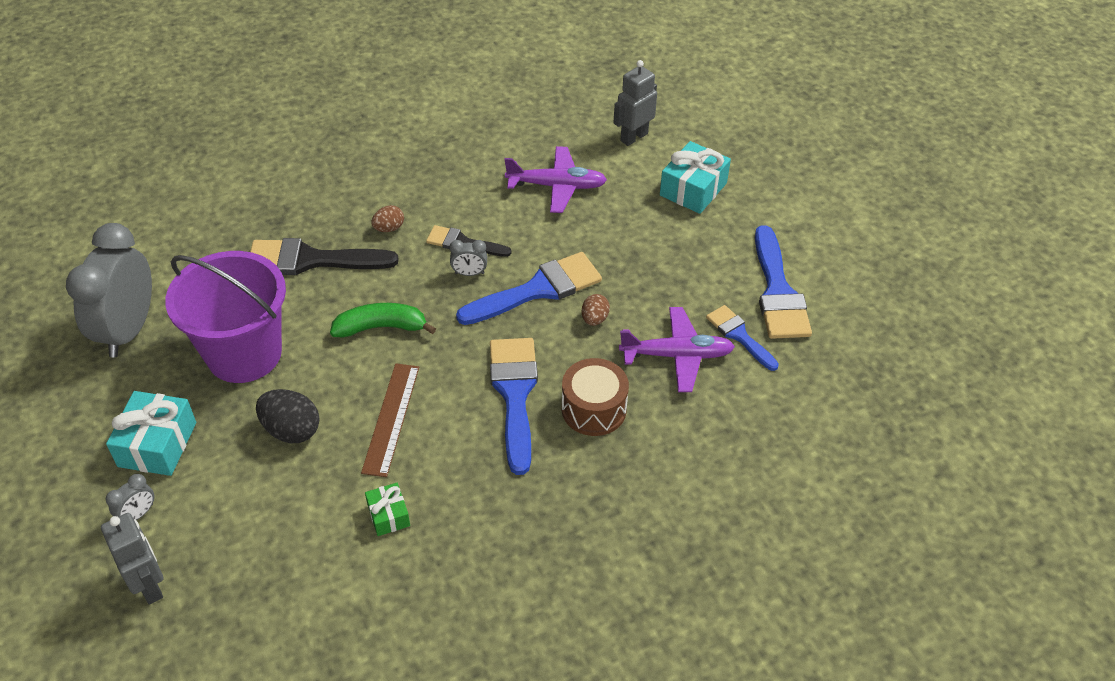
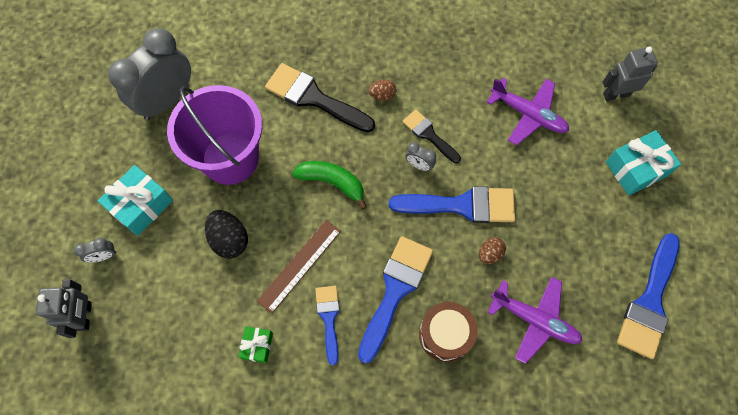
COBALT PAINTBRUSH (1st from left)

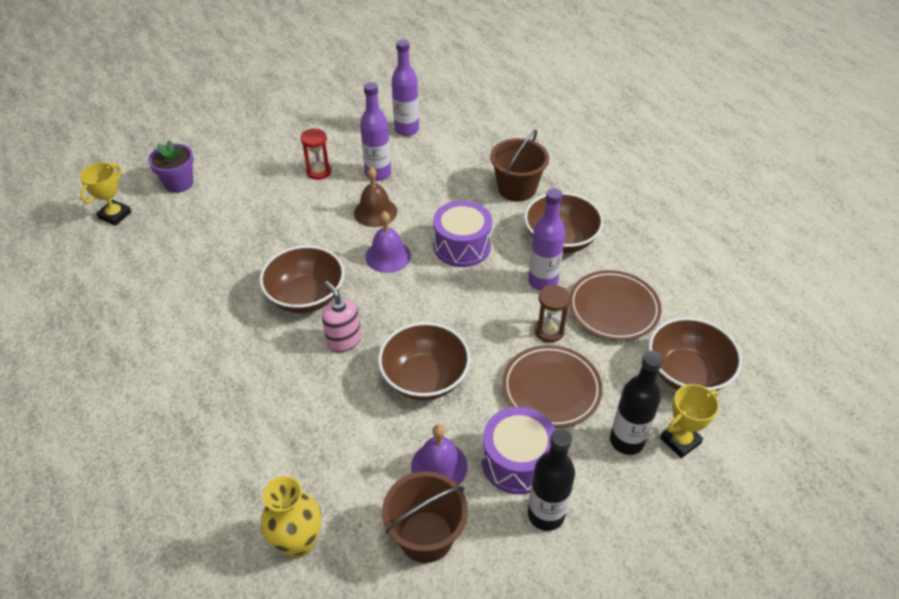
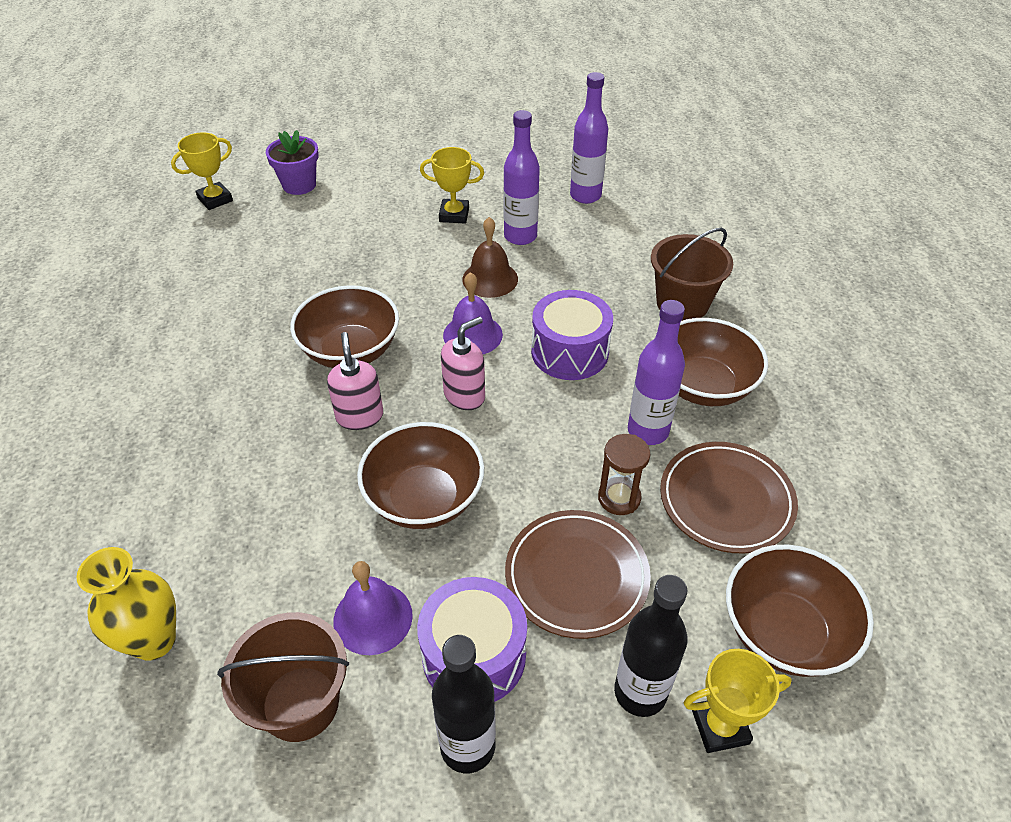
ROSE-PINK SOAP PUMP (2nd from left)
GOLDEN AWARD CUP (2nd from left)

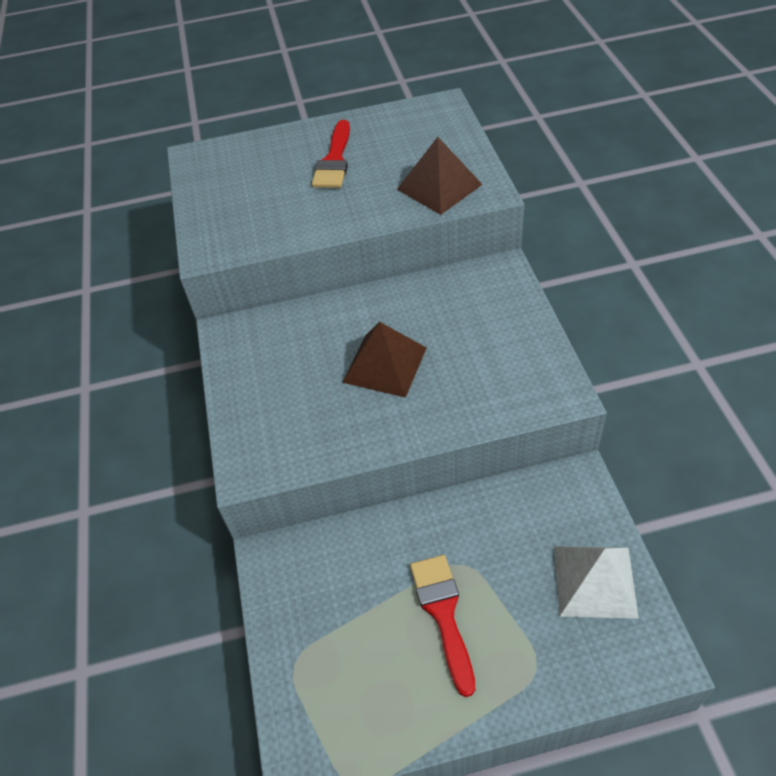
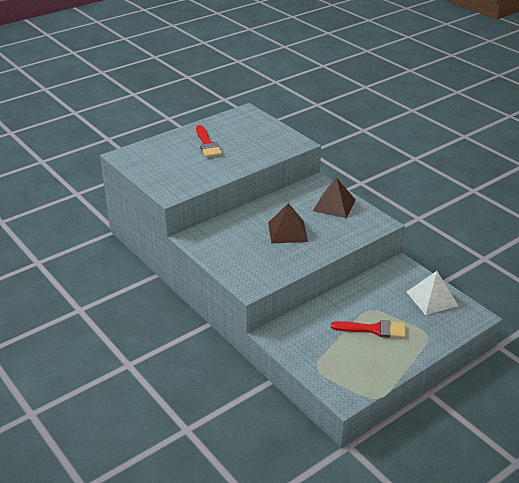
BROWN SOLID PYRAMID (2nd from left)
SCARLET PAINTBRUSH (2nd from left)

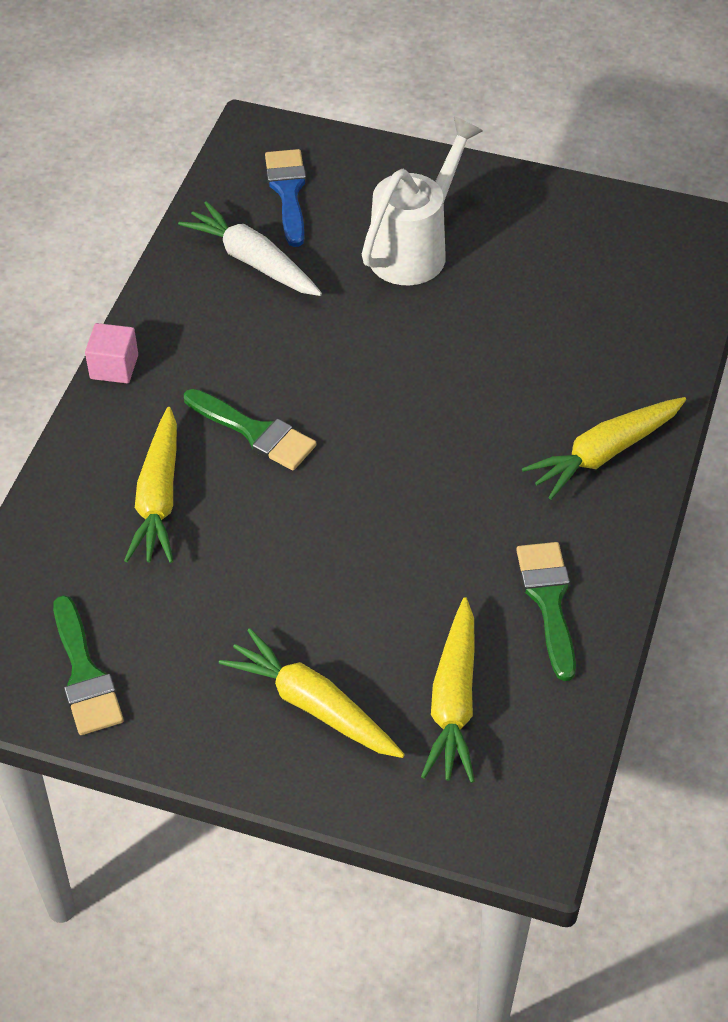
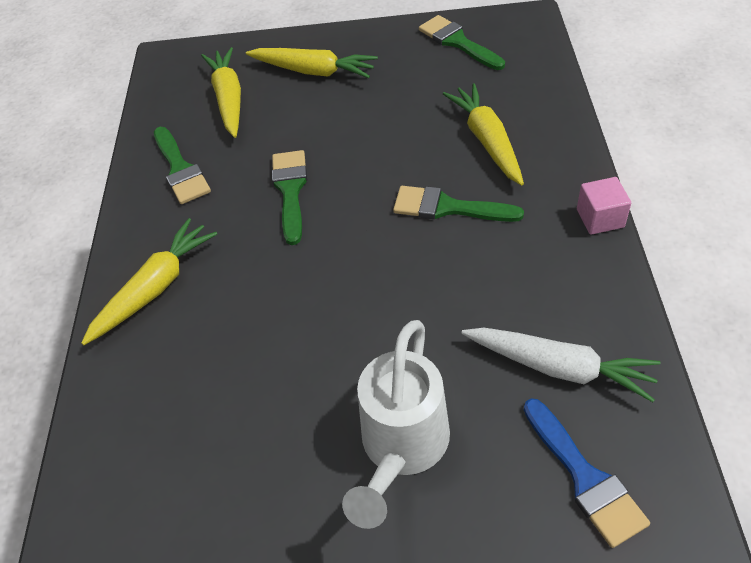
EMERALD PAINTBRUSH (2nd from left)

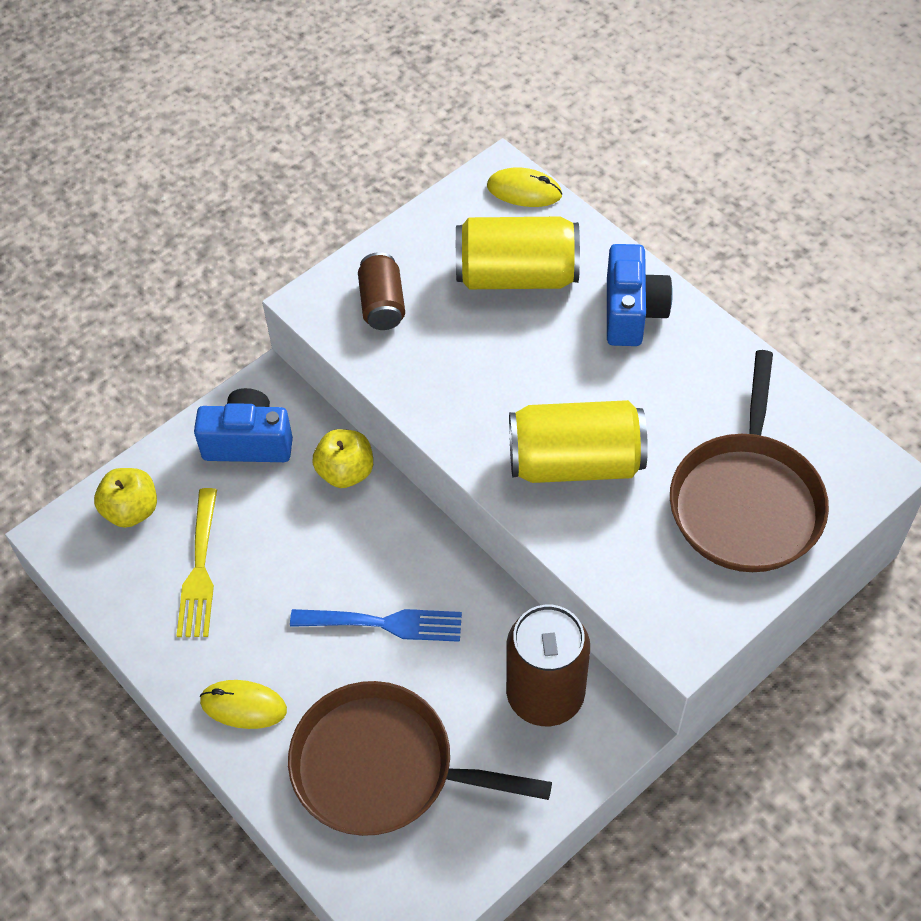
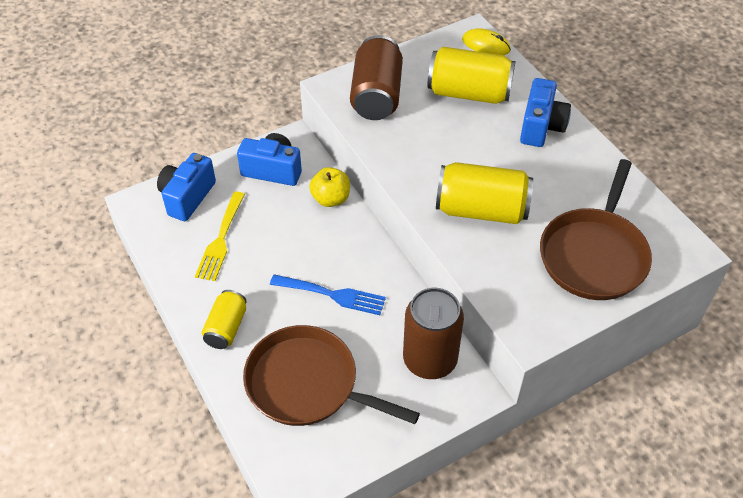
COBALT PHOTO CAMERA (1st from left)
GOLDEN CAN (1st from left)
BROWN CAN (1st from left)

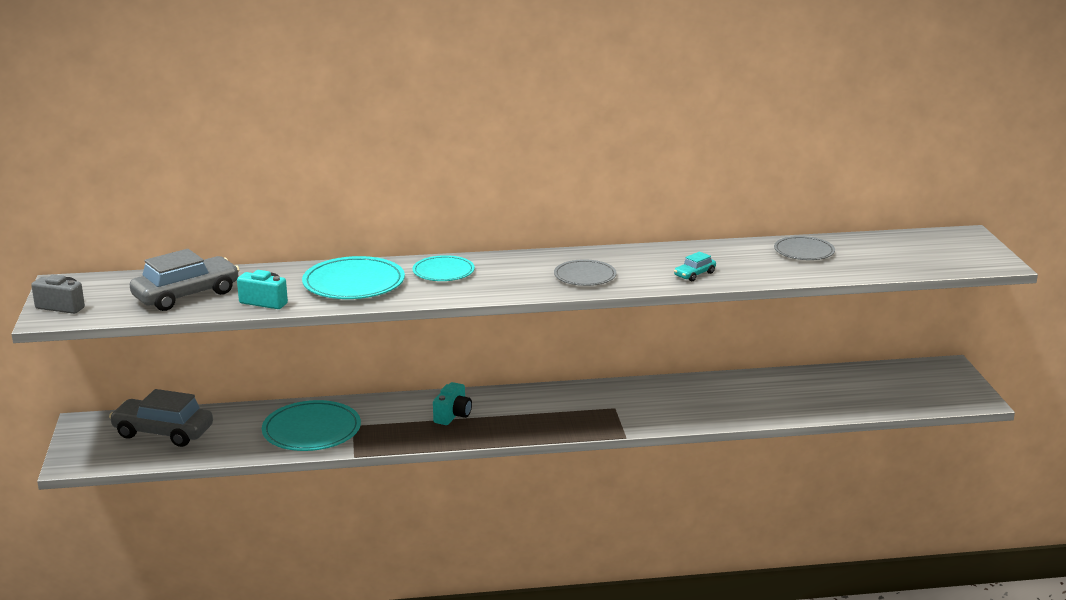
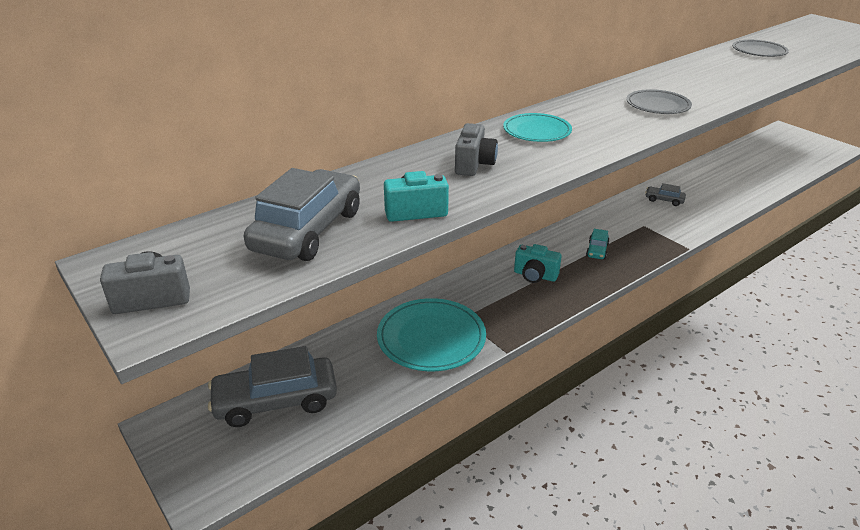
GRAY TOY CAR (3rd from left)
TURQUOISE TOY CAR
GRAY PHOTO CAMERA (2nd from left)
TURQUOISE PHOTO CAMERA (2nd from left)

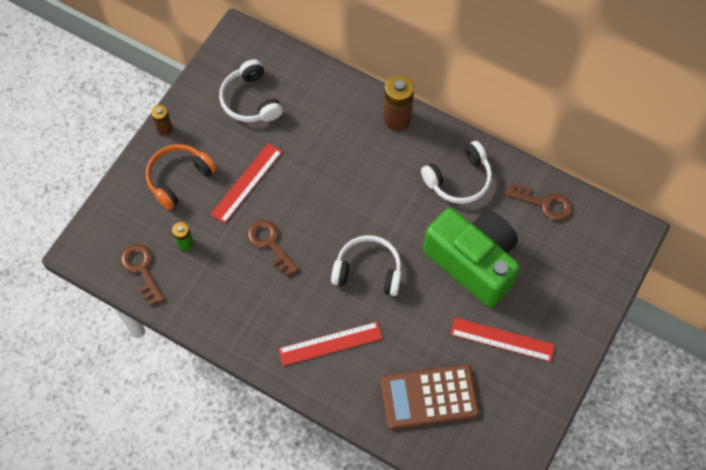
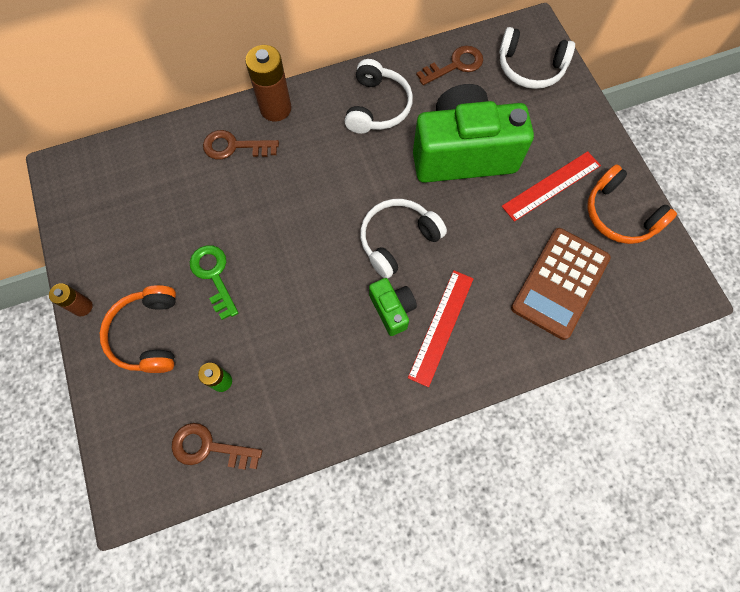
EMERALD PHOTO CAMERA (1st from left)
ORANGE OVER-EAR HEADPHONES (2nd from left)
SNOW-WHITE OVER-EAR HEADPHONES (3rd from left)
BROWN KEY (2nd from left)
EMERALD KEY

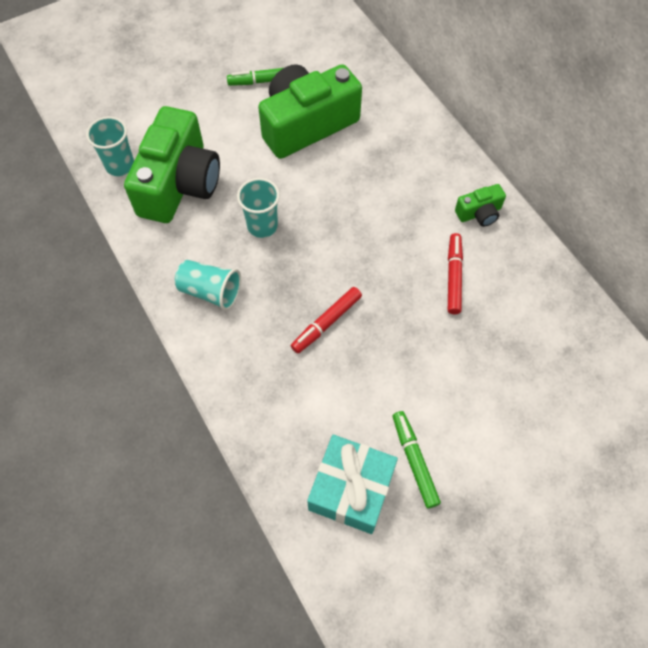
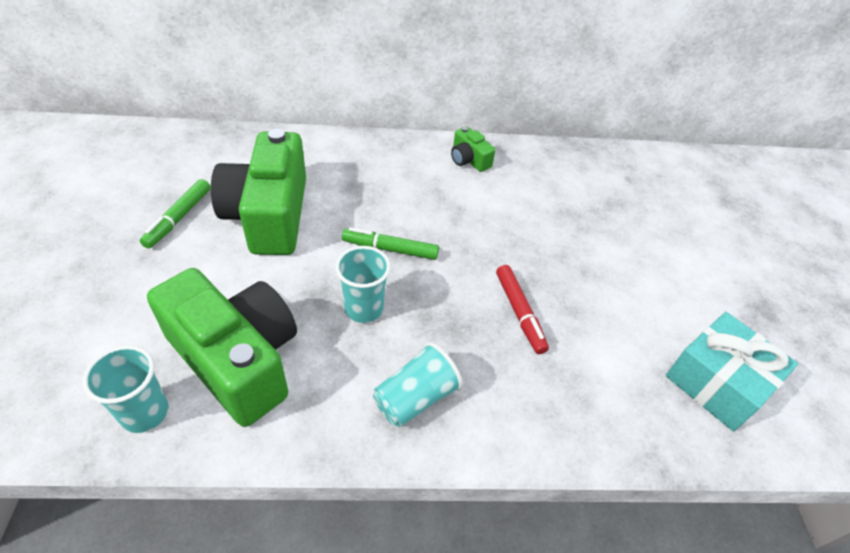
SCARLET MARKER (2nd from left in the first image)
EMERALD MARKER (2nd from left)
EMERALD PHOTO CAMERA (3rd from left)

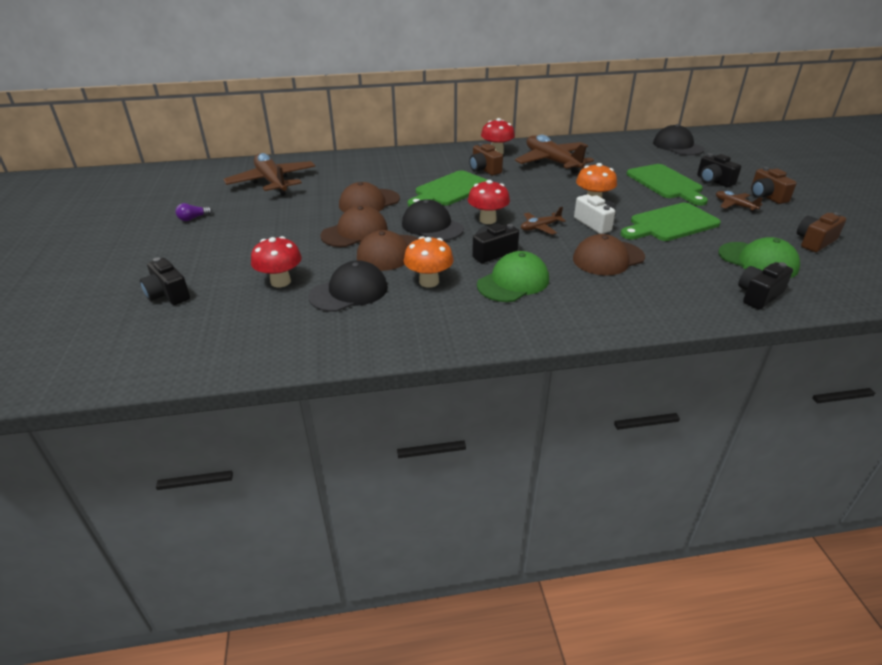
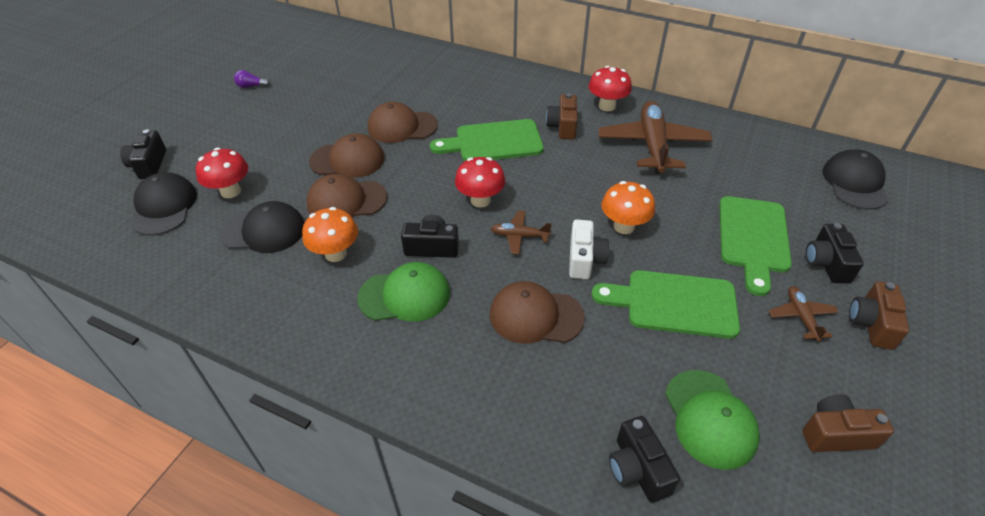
BROWN PLANE (1st from left in the first image)
EBONY CAP (1st from left)
EBONY PHOTO CAMERA (3rd from left)

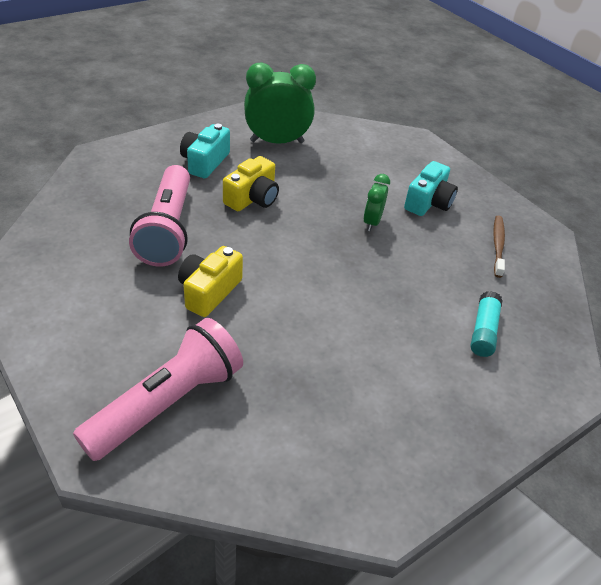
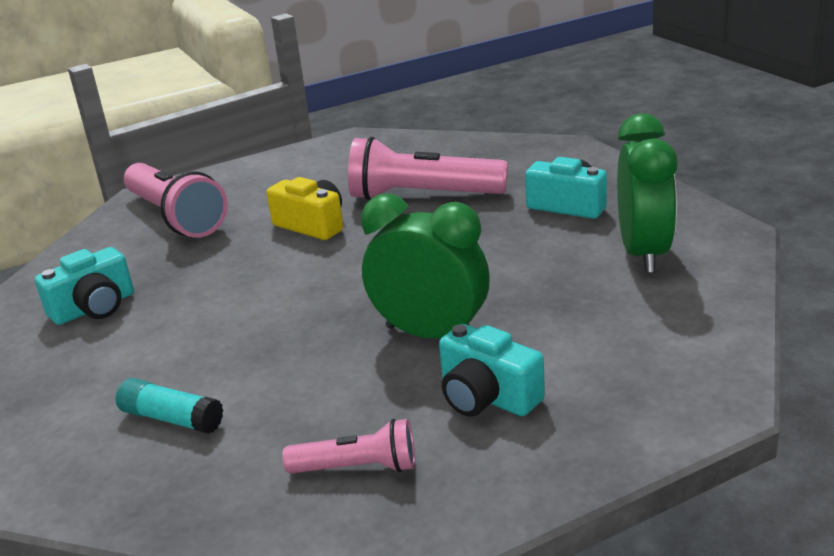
GOLDEN PHOTO CAMERA (2nd from left in the first image)
TURQUOISE PHOTO CAMERA (1st from left)
ROSE-PINK FLASHLIGHT (2nd from left)
EMERALD ALARM CLOCK (1st from left)

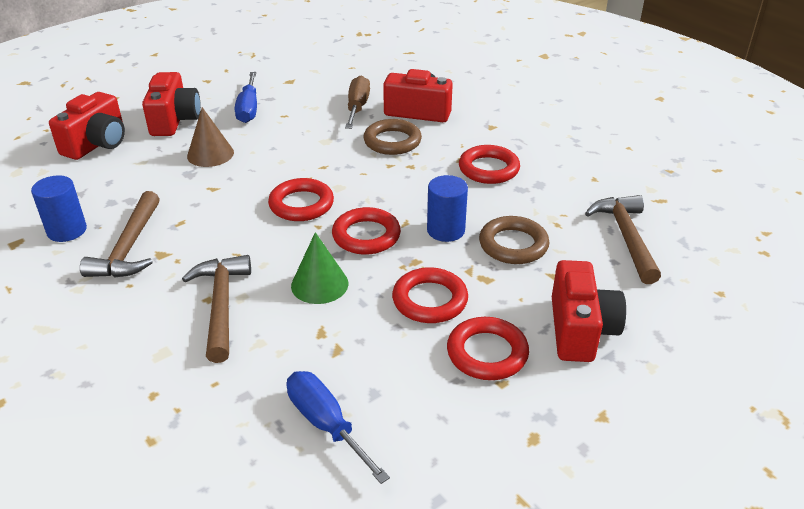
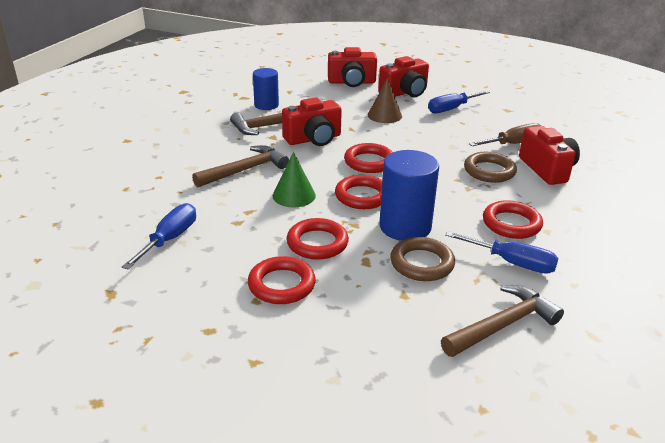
COBALT SCREWDRIVER (3rd from left)
SCARLET PHOTO CAMERA (1st from left)
COBALT CYLINDER (2nd from left)

